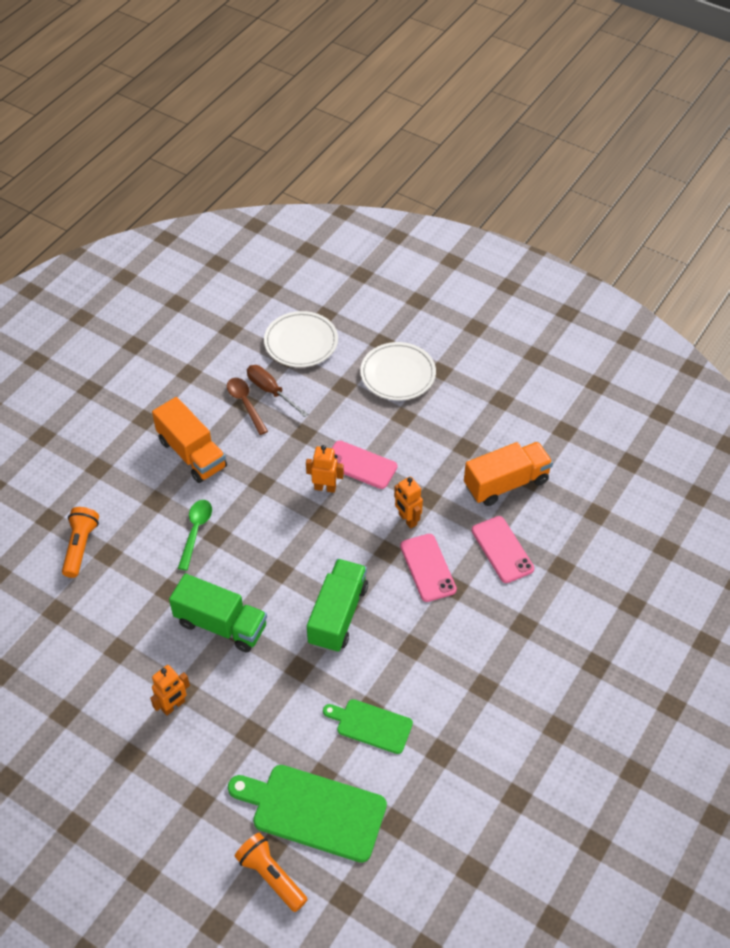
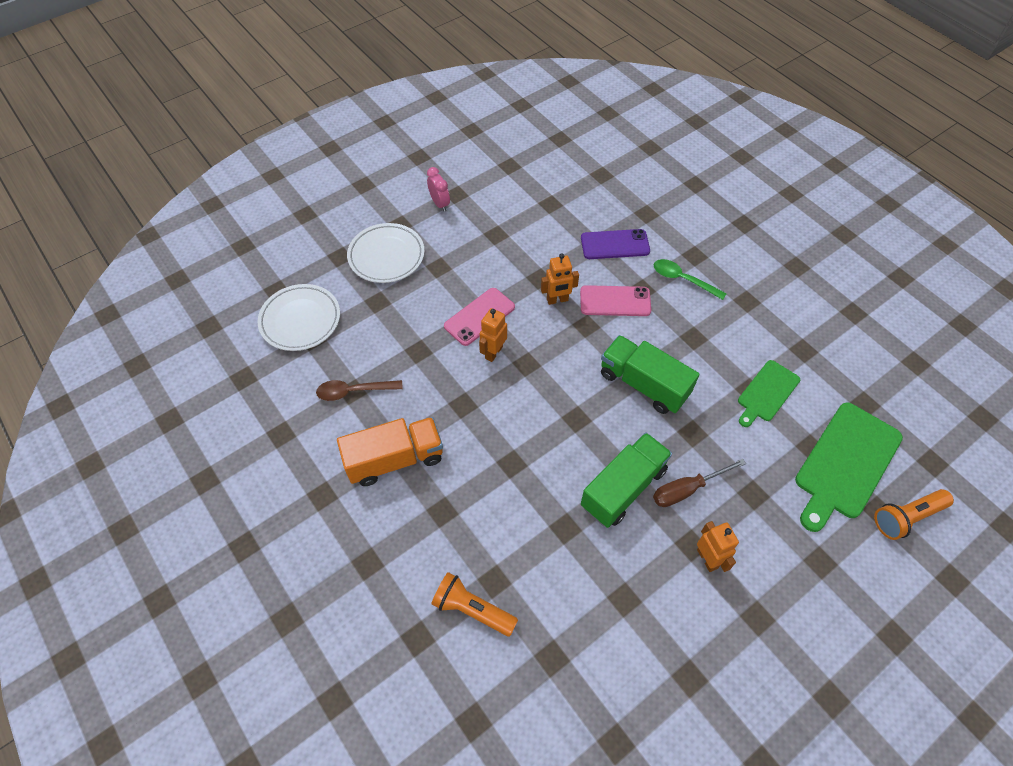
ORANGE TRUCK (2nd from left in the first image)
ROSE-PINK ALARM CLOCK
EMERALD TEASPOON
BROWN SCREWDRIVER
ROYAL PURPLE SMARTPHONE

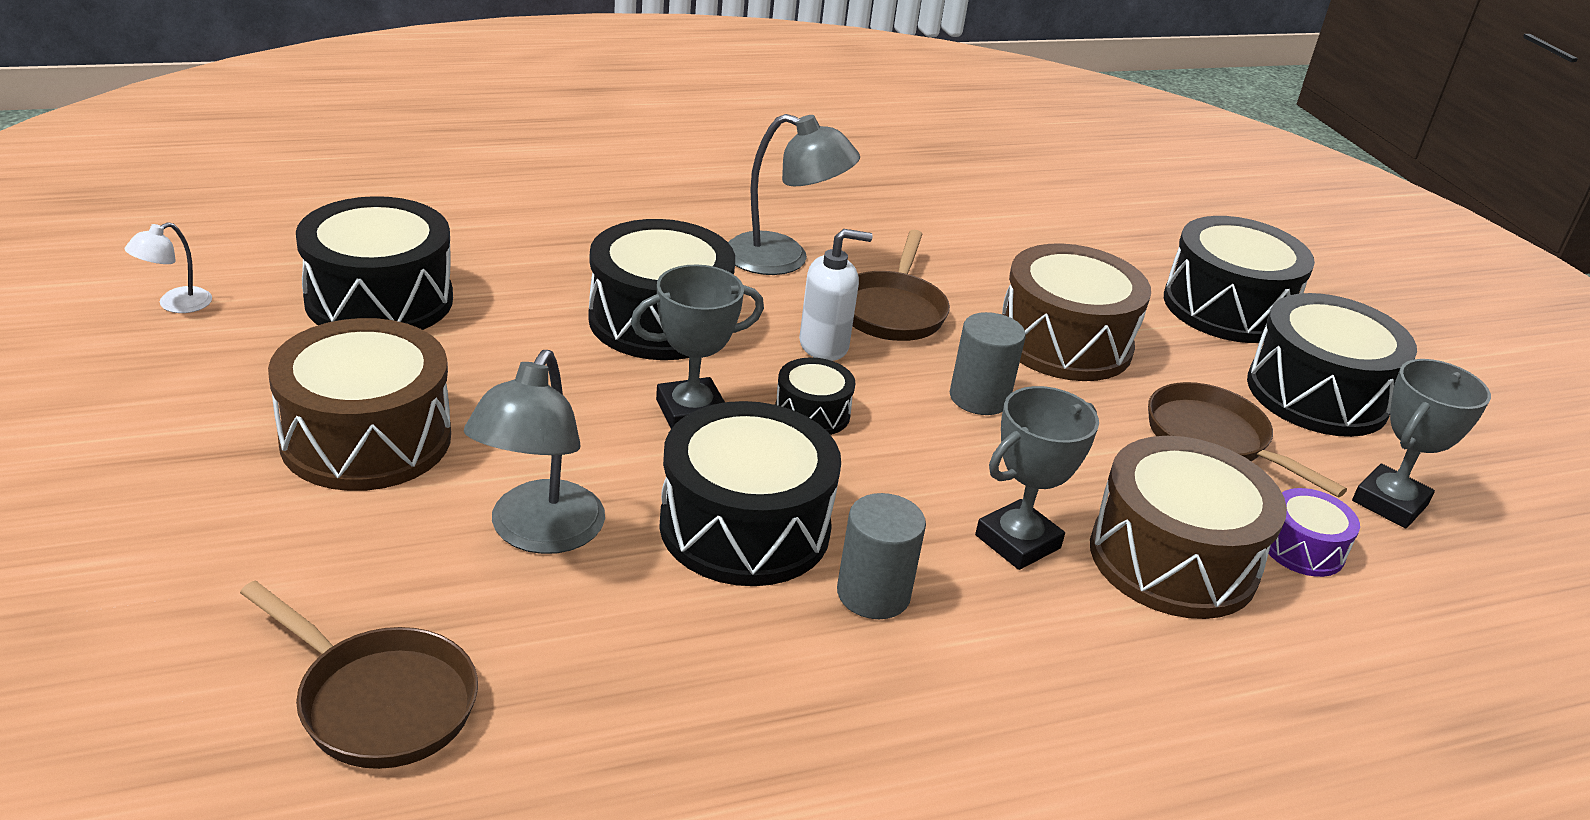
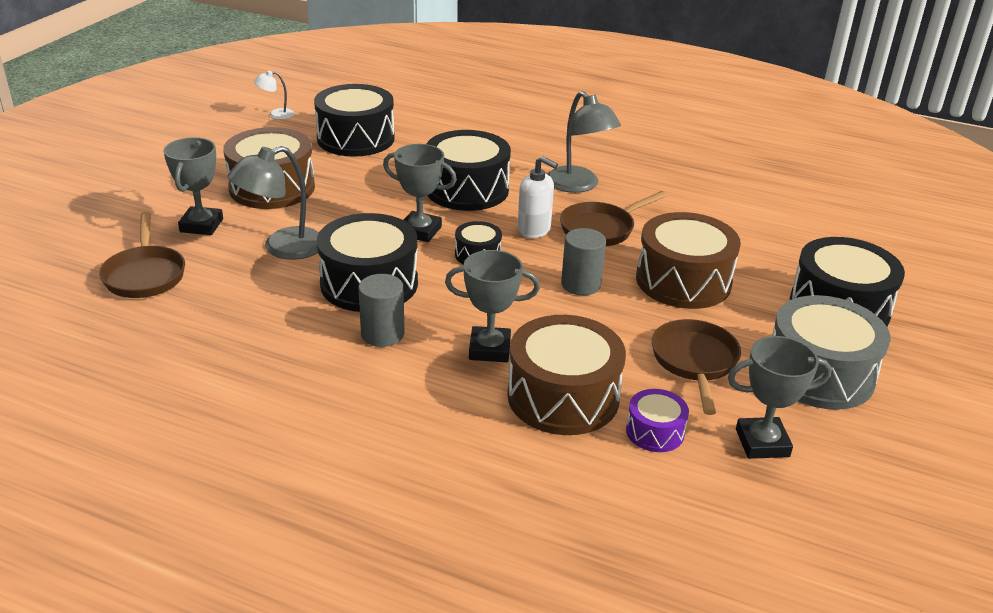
GRAY AWARD CUP (1st from left)
GRAY DRUM

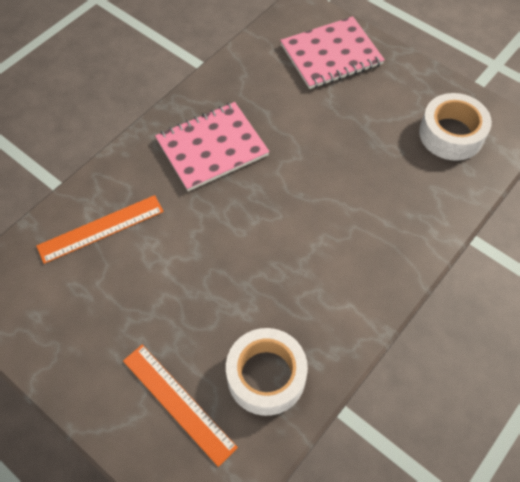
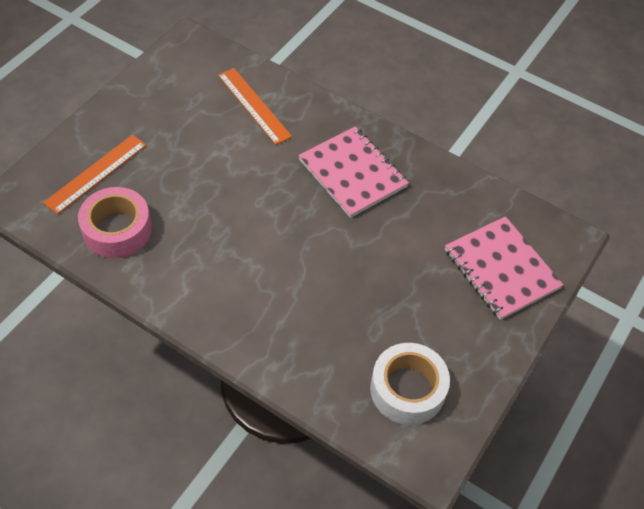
ROSE-PINK ROLL OF TAPE

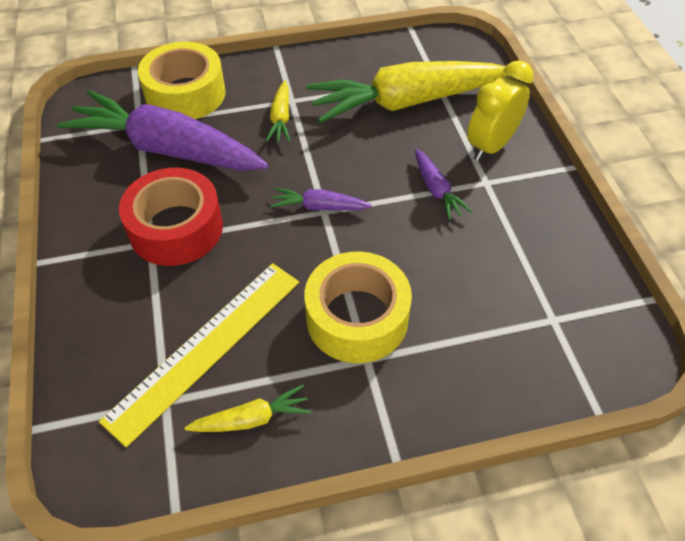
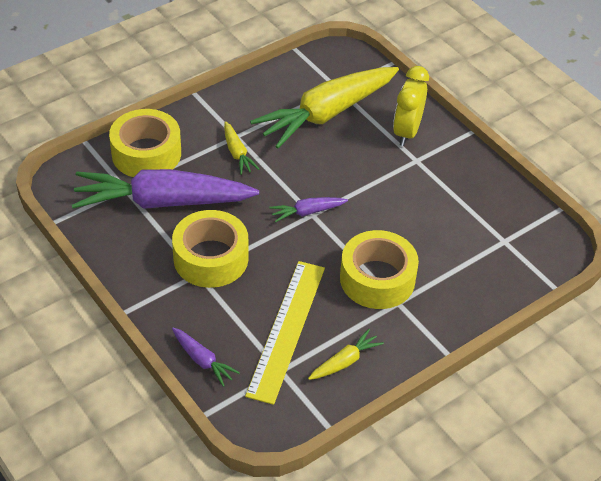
ROYAL PURPLE CARROT (2nd from left)
GOLDEN ROLL OF TAPE (2nd from left)

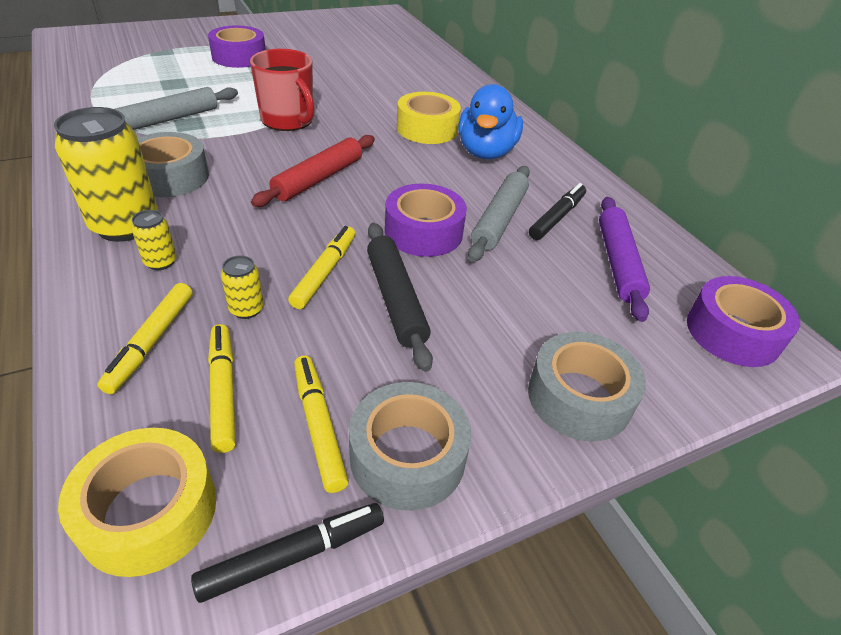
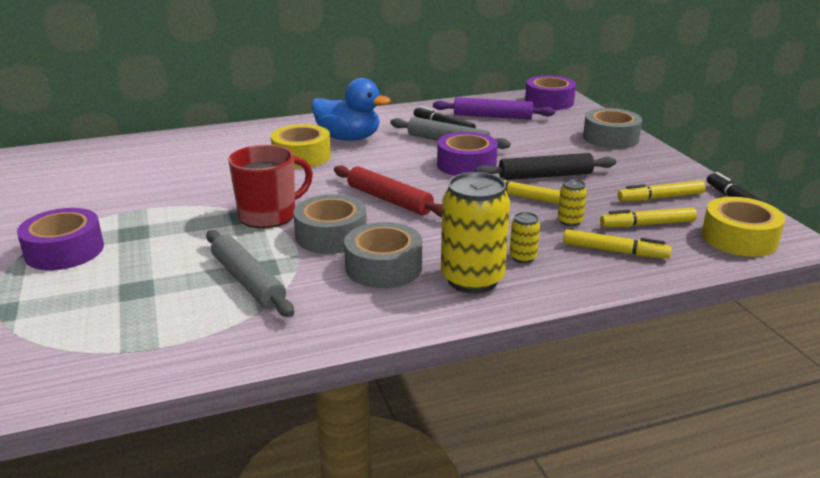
GRAY ROLL OF TAPE (1st from left)

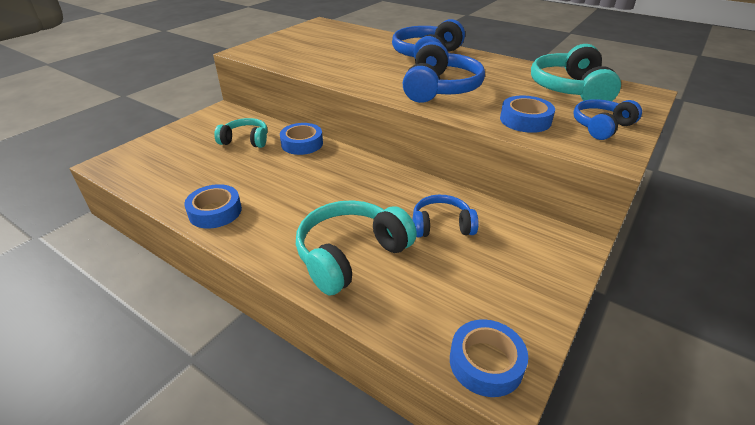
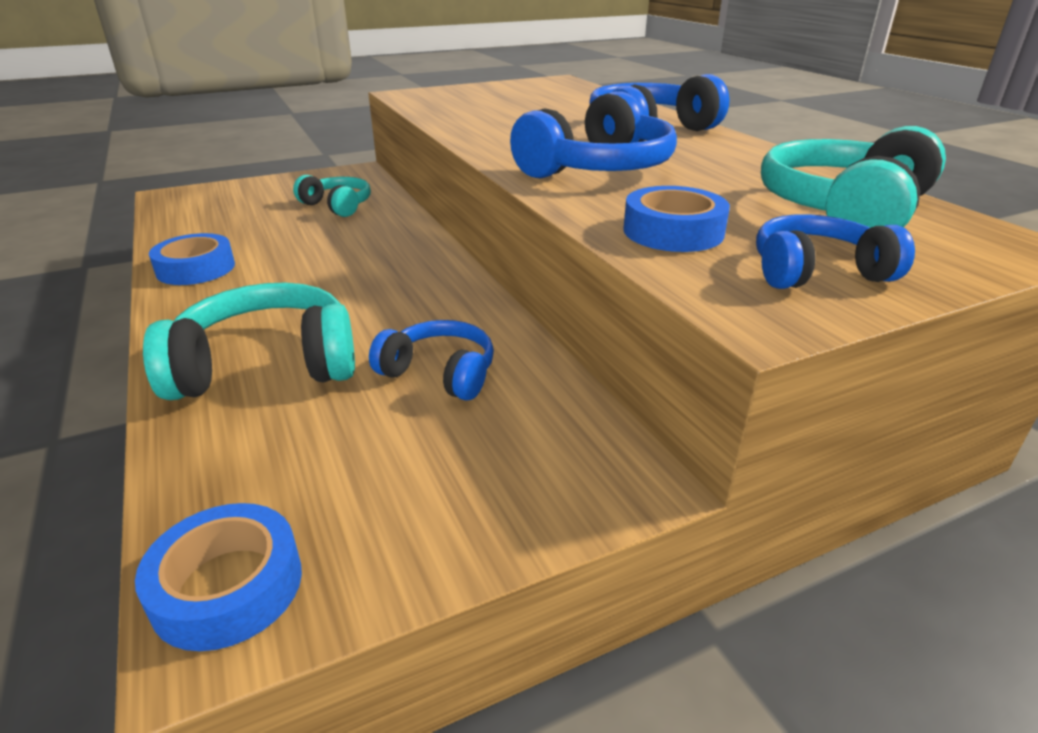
COBALT ROLL OF TAPE (2nd from left in the first image)

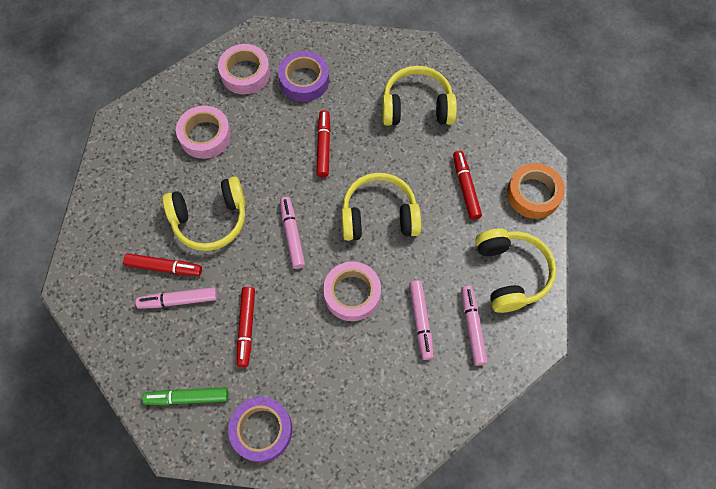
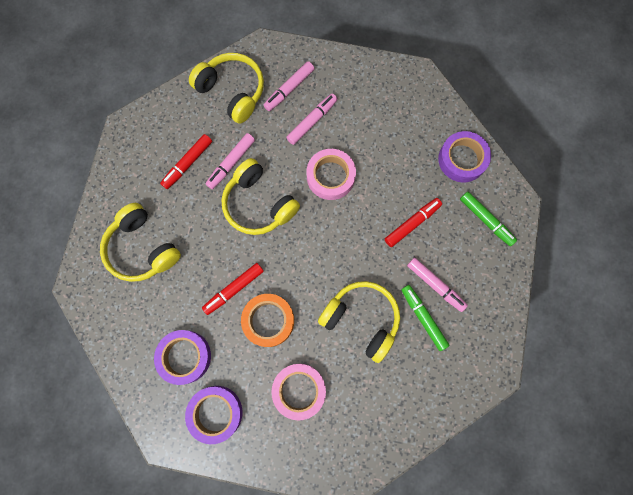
ROSE-PINK MARKER (1st from left)
ORANGE ROLL OF TAPE
EMERALD MARKER (1st from left)
ROYAL PURPLE ROLL OF TAPE (2nd from left)
GOLDEN OVER-EAR HEADPHONES (2nd from left)

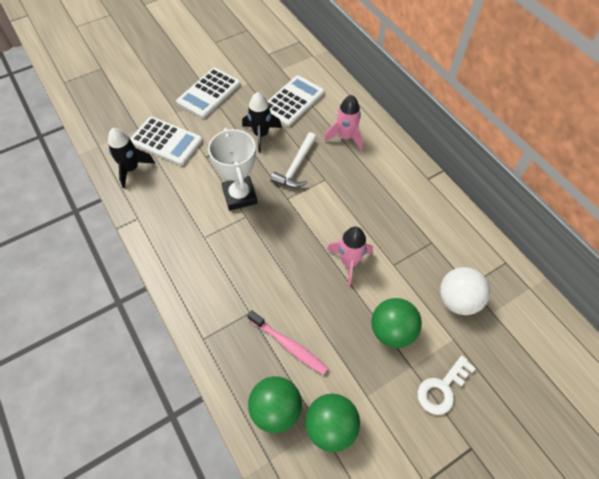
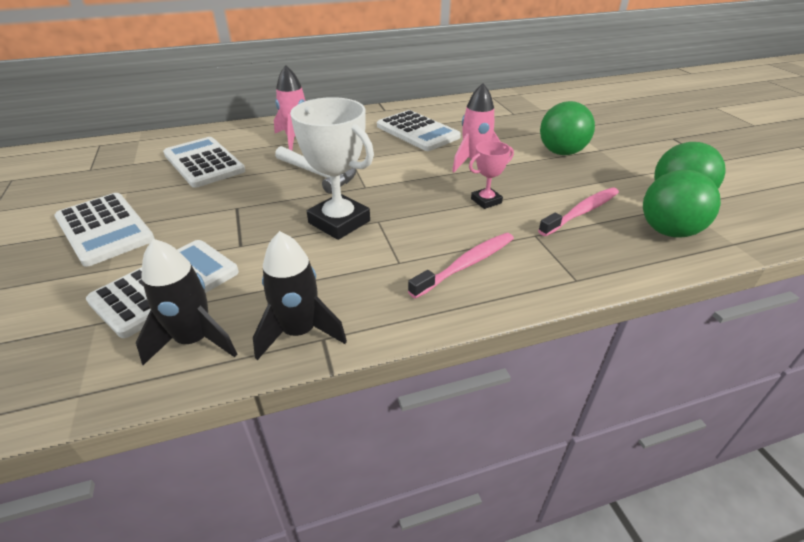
SNOW-WHITE KEY
SNOW-WHITE PLAY BALL
SNOW-WHITE POCKET CALCULATOR (4th from left)
ROSE-PINK TOOTH BRUSH (1st from left)
ROSE-PINK AWARD CUP
EBONY ROCKET (2nd from left)
SNOW-WHITE AWARD CUP

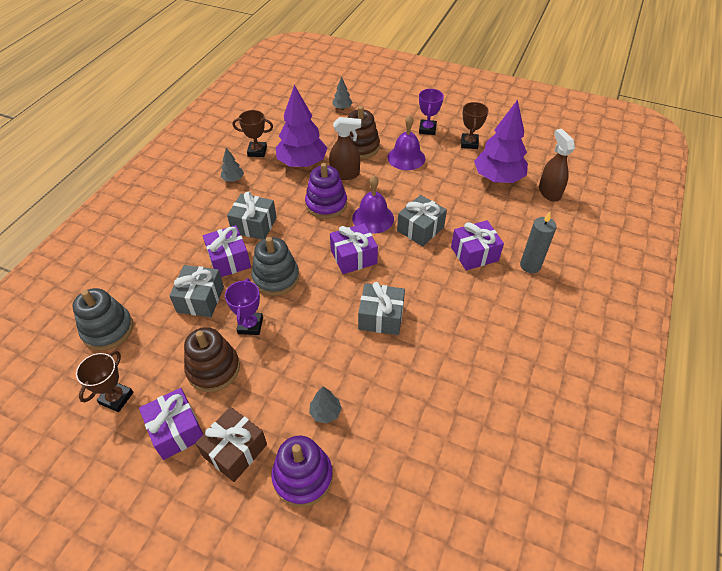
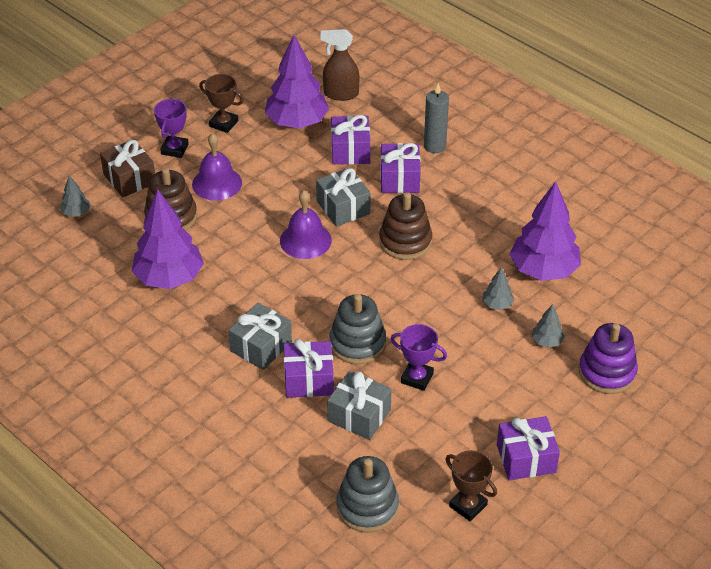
BROWN AWARD CUP (2nd from left in the first image)
ROYAL PURPLE STACKING TOY (2nd from left in the first image)
BROWN SPRAY CLEANER (1st from left in the first image)
GRAY PRESENT (3rd from left in the first image)
ROYAL PURPLE TOY TREE (3rd from left)
BROWN STACKING TOY (2nd from left)
BROWN PRESENT
GRAY TOY TREE (2nd from left)
ROYAL PURPLE PRESENT (2nd from left)
ROYAL PURPLE AWARD CUP (1st from left)

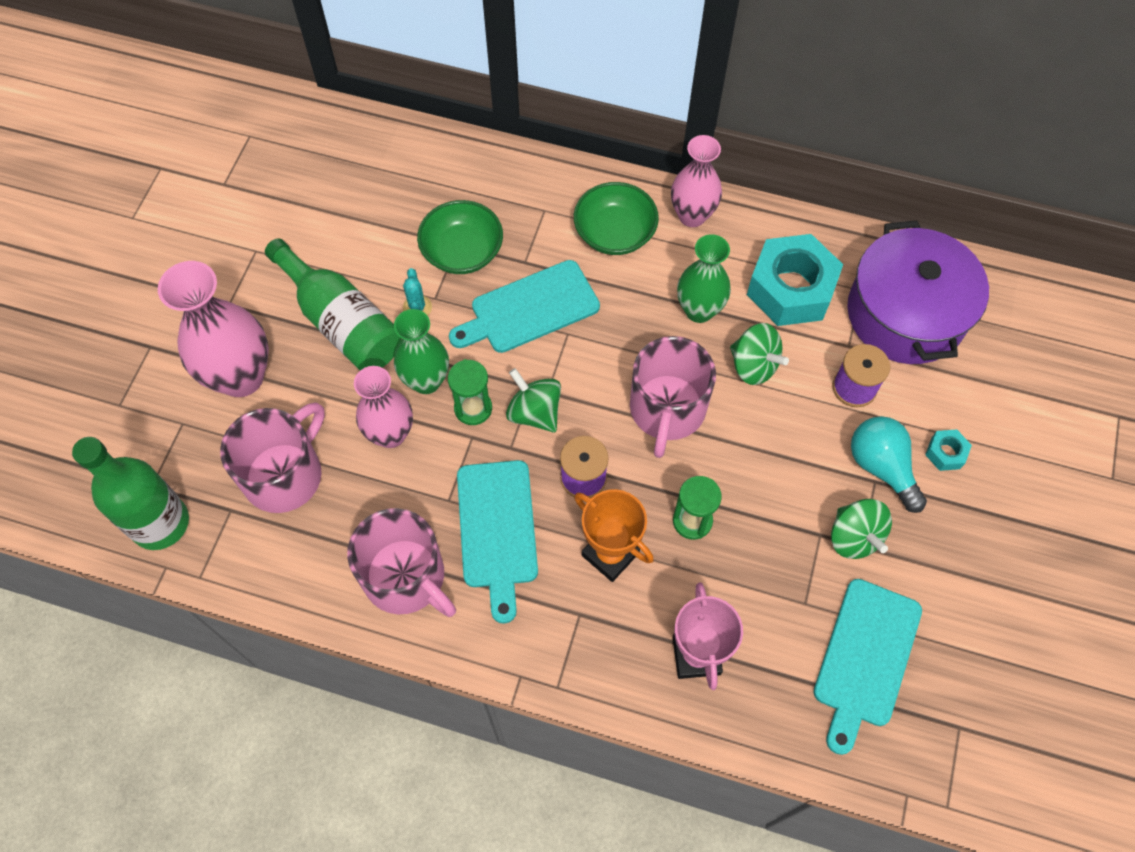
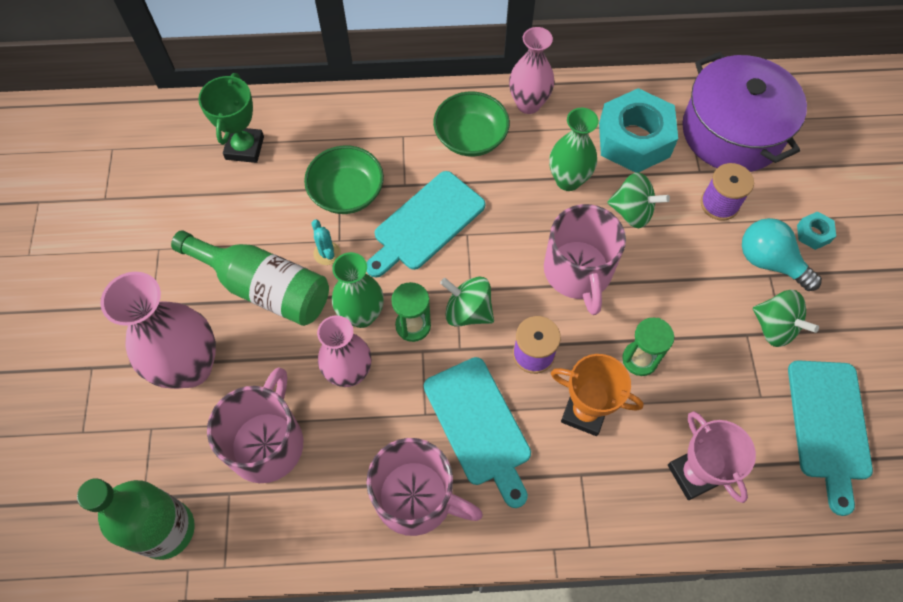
EMERALD AWARD CUP

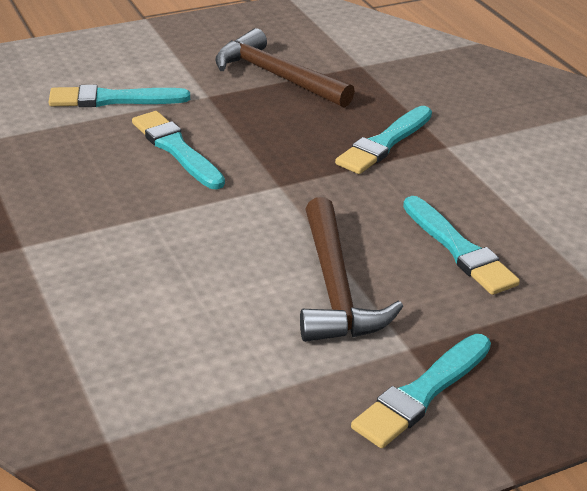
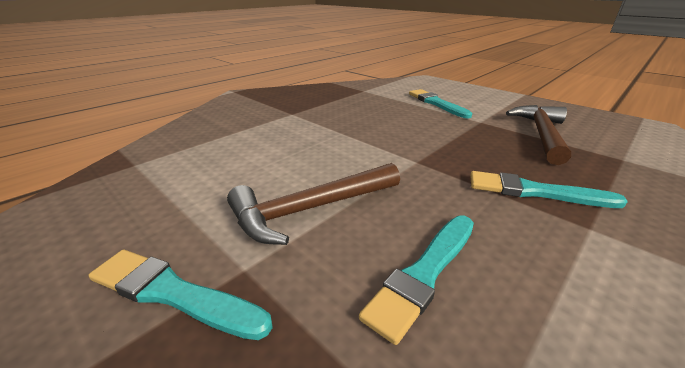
TURQUOISE PAINTBRUSH (2nd from left in the first image)

